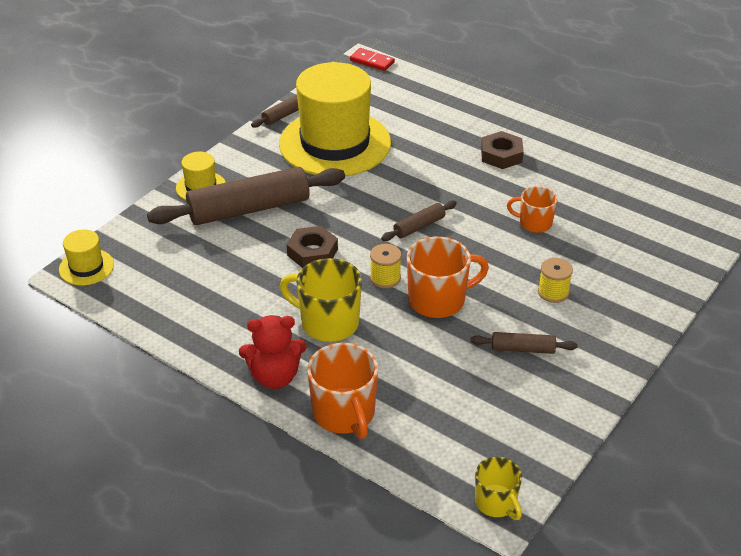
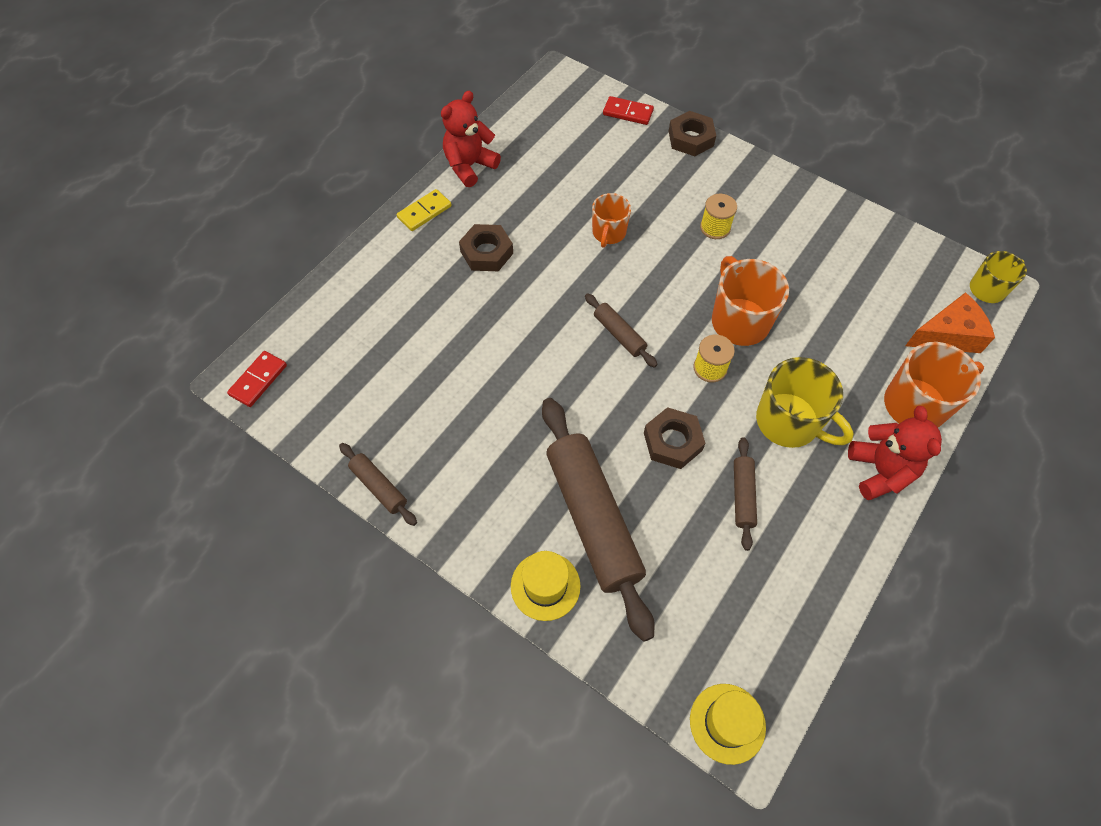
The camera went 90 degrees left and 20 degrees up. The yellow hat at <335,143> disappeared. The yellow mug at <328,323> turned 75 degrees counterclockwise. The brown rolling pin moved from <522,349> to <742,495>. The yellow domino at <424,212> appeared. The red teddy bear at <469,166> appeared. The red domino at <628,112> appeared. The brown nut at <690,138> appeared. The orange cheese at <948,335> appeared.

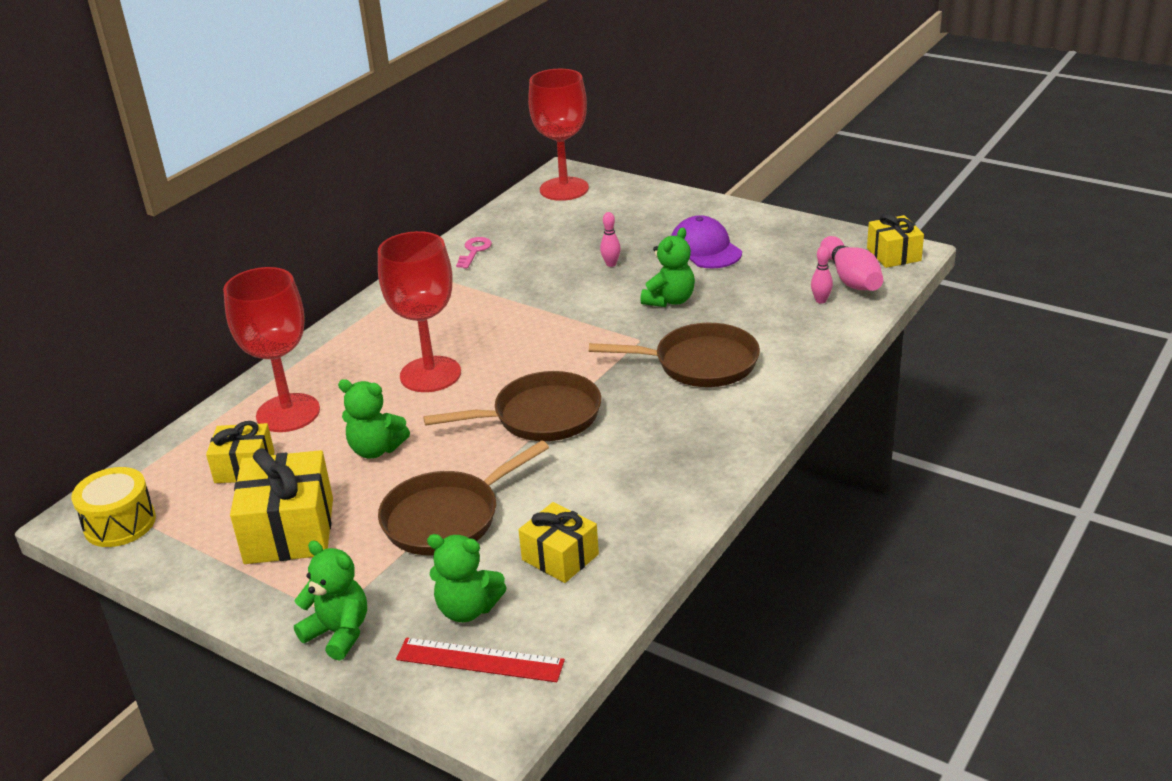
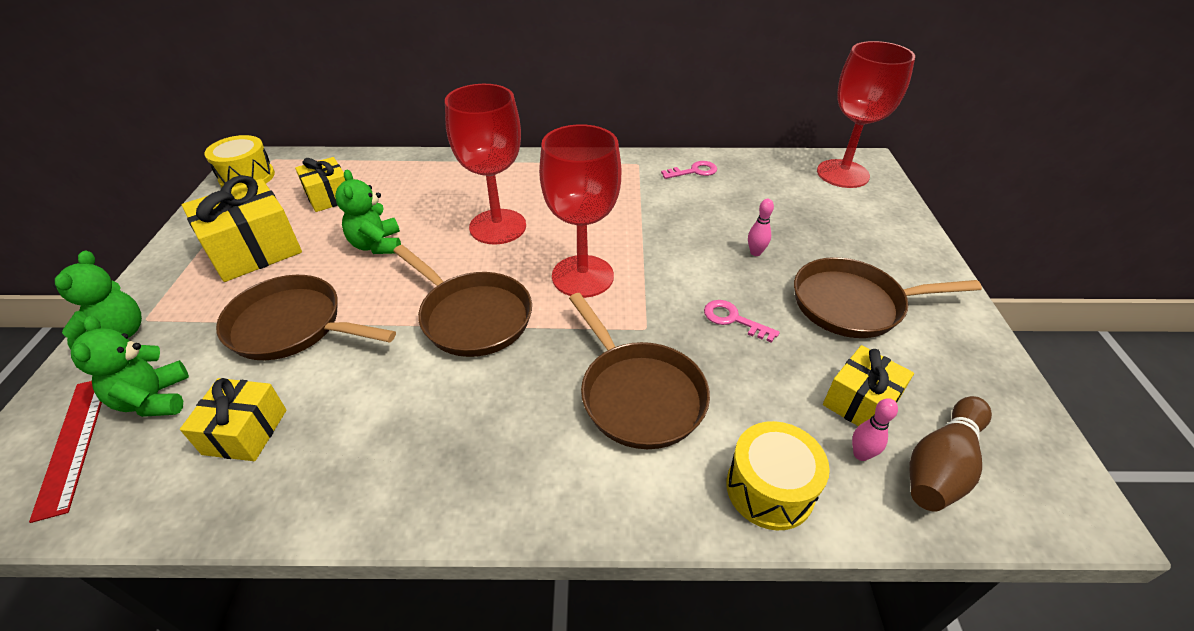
The camera went 55 degrees right and 10 degrees up. The red goblet moved from <288,413> to <582,276>. The green teddy bear at <670,300> was replaced by the pink key at <733,319>. The purple cap at <705,249> was replaced by the brown pan at <854,304>. The pink bowling pin at <850,278> became the brown bowling pin at <941,465>. The yellow gift moved from <893,254> to <860,402>. The yellow drum at <769,489> appeared.

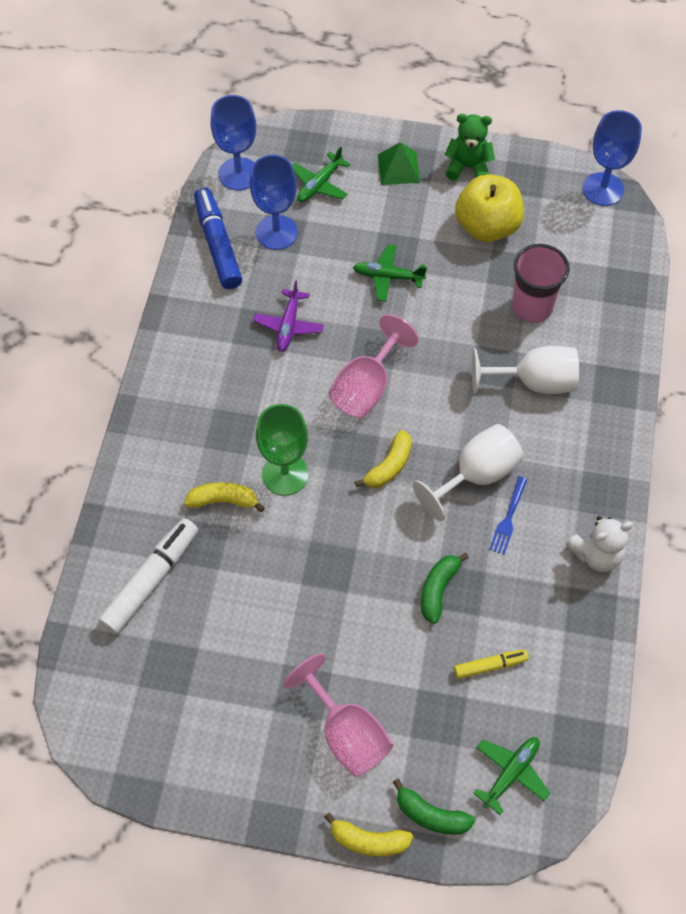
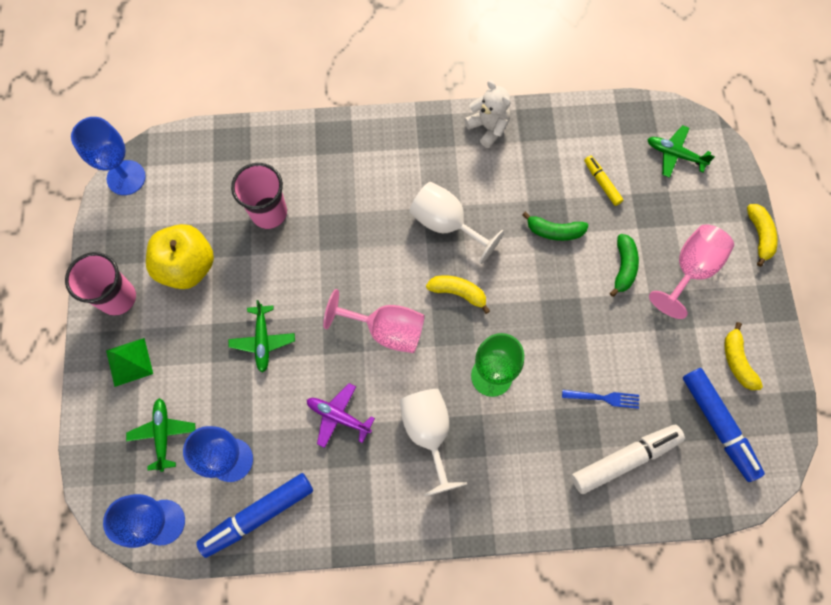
The camera went 105 degrees left and 10 degrees up. The white marker at <151,580> turned 135 degrees clockwise. The yellow banana moved from <223,501> to <737,361>. The purple plane at <288,326> turned 150 degrees counterclockwise. The green plane at <319,184> turned 120 degrees counterclockwise. The green banana moved from <430,815> to <623,267>. The green teddy bear at <468,167> was replaced by the pink cup at <117,298>. The white goblet moved from <534,382> to <428,433>. The blue fork moved from <508,517> to <603,398>. The blue marker at <718,425> appeared.

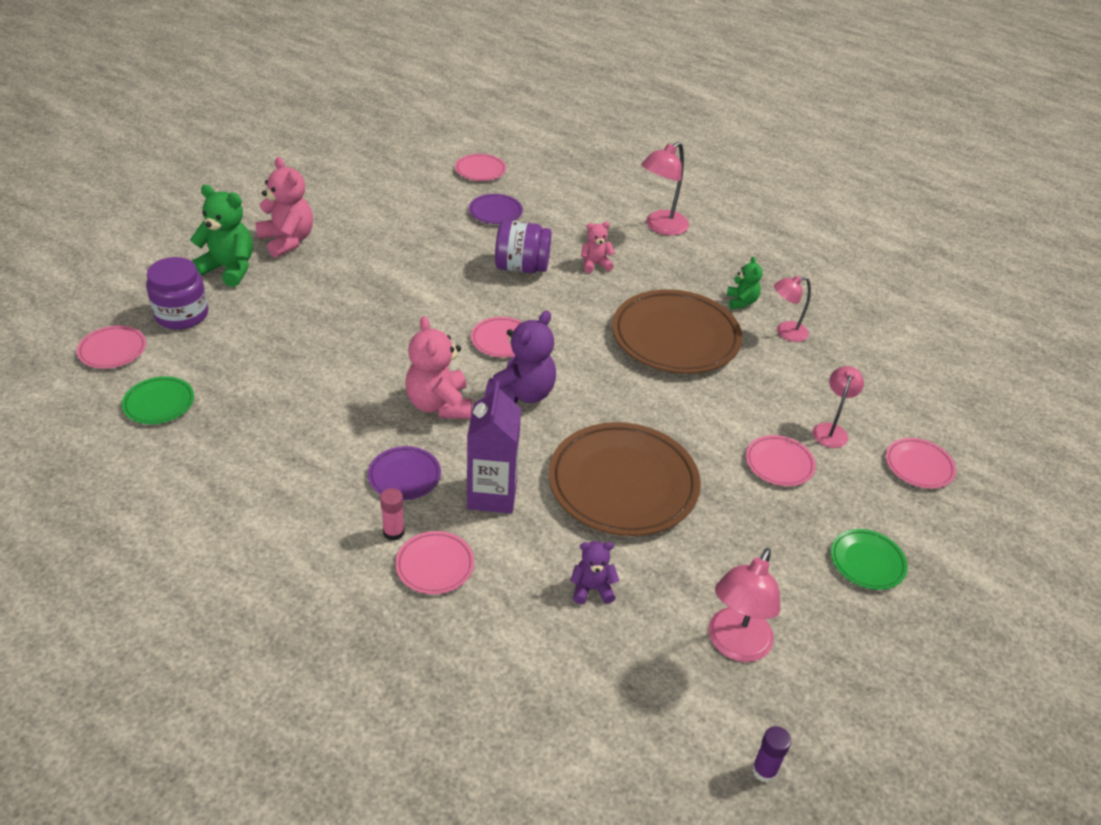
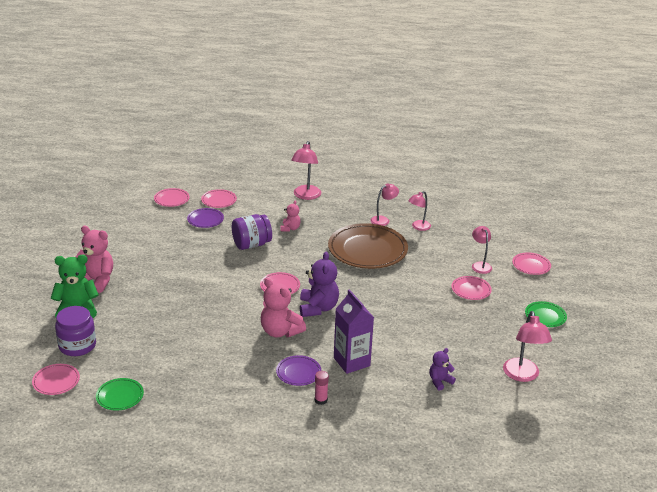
The camera went 30 degrees left and 10 degrees down. The pink plate moved from <435,565> to <219,200>. The brown plate at <623,484> disappeared. The pink teddy bear at <595,264> turned 150 degrees clockwise. The green teddy bear at <741,302> was replaced by the pink lamp at <383,220>. The purple glue stick at <764,770> disappeared.

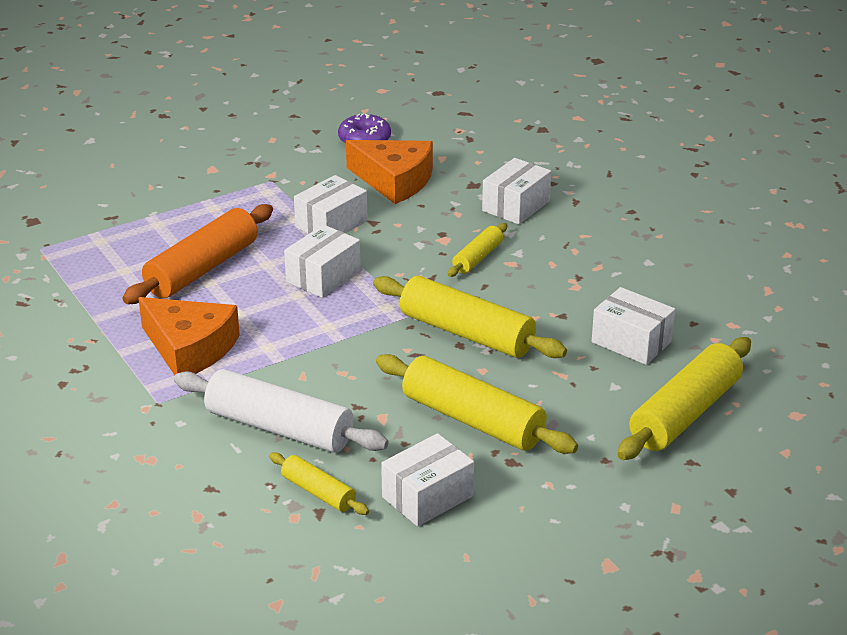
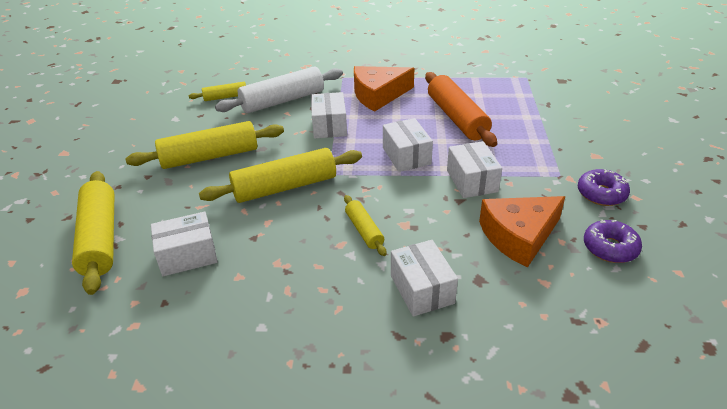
The camera went 125 degrees right and 5 degrees up. The white box moved from <427,496> to <329,126>. The purple donut at <601,194> appeared.

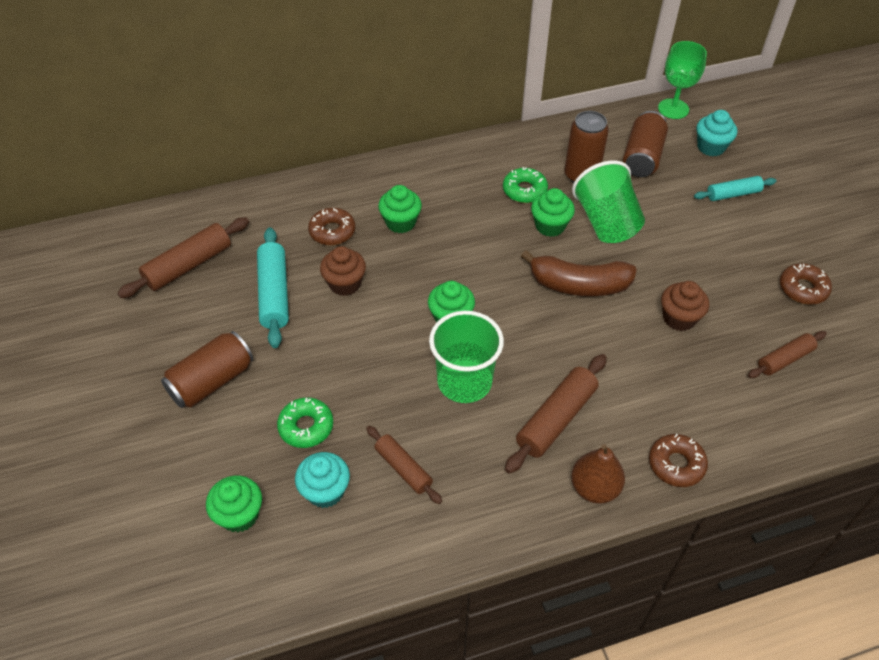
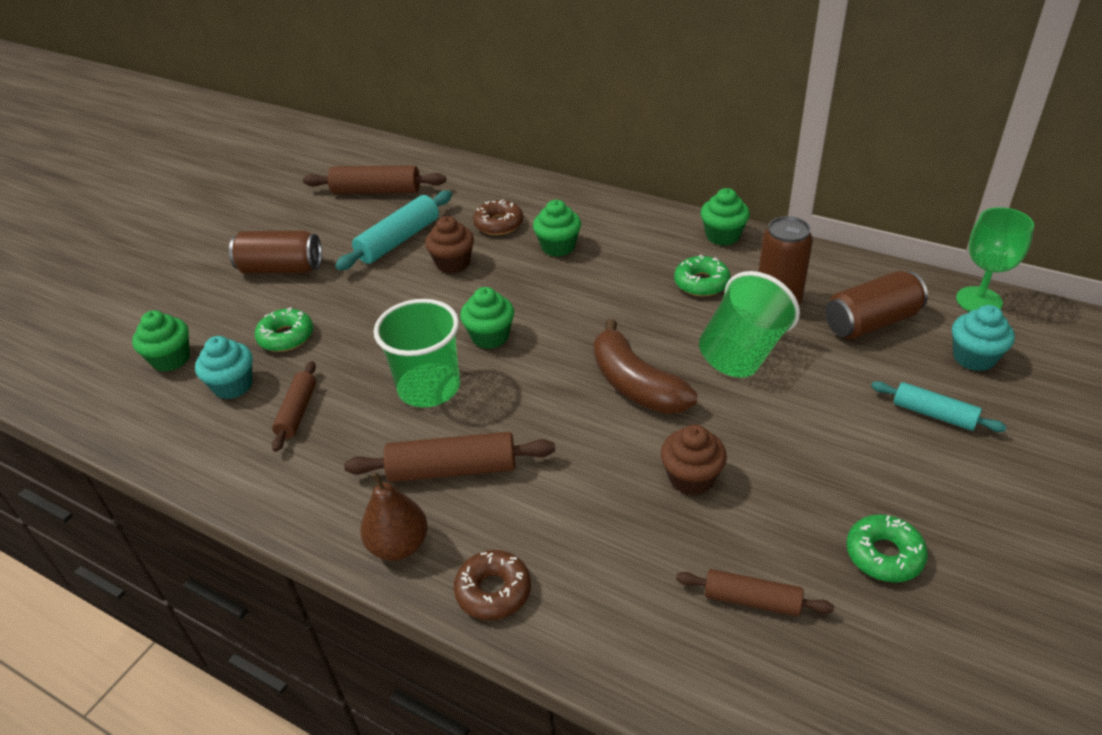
The camera went 50 degrees right and 10 degrees down. The green cupcake moved from <550,226> to <722,236>. The brown donut at <803,289> became the green donut at <884,555>.

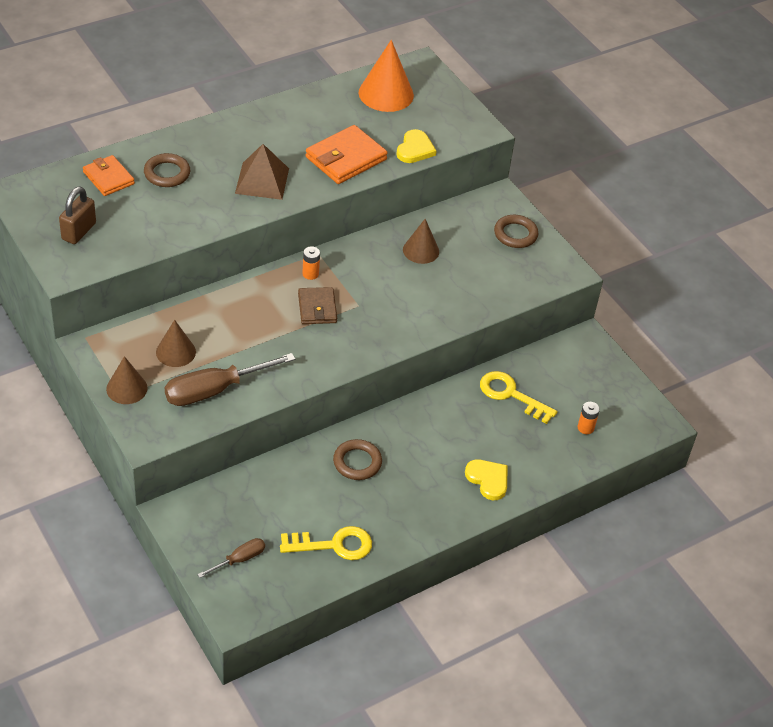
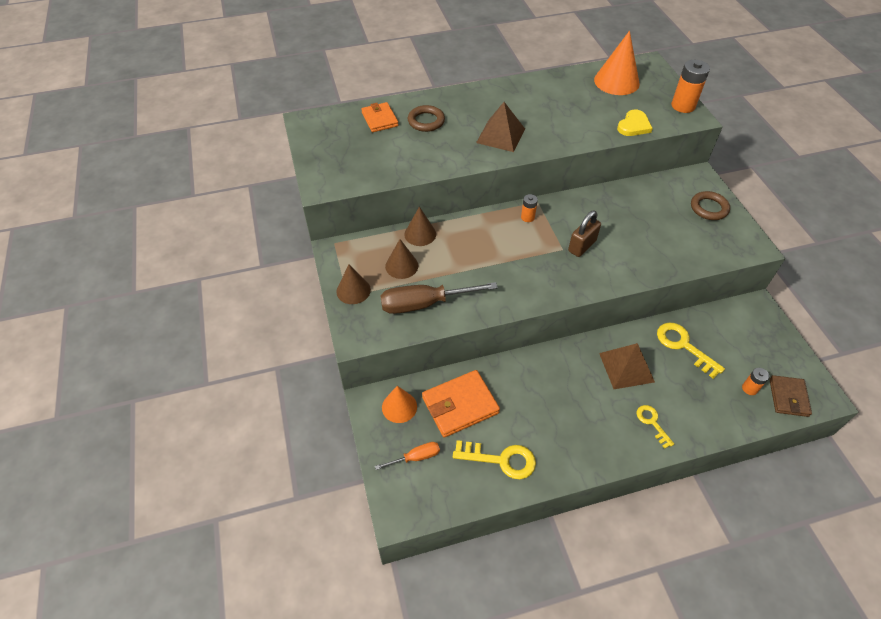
The camera went 20 degrees right and 5 degrees up. The brown padlock moved from <79,231> to <582,246>. The brown screwdriver at <239,559> became the orange screwdriver at <415,457>. The brown wallet moved from <317,308> to <788,397>. The orange wallet moved from <346,158> to <460,405>. The brown ring at <357,462> disappeared. The brown cone moved from <421,250> to <420,234>. The yellow heart at <488,480> was replaced by the yellow key at <652,423>. The orange cone at <399,407> appeared. The brown pyramid at <626,367> appeared. The orange battery at <683,106> appeared.

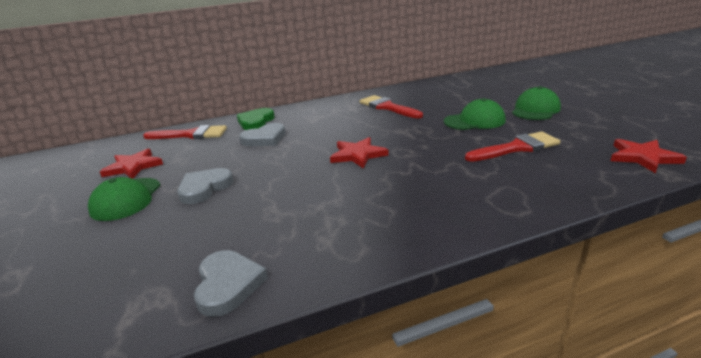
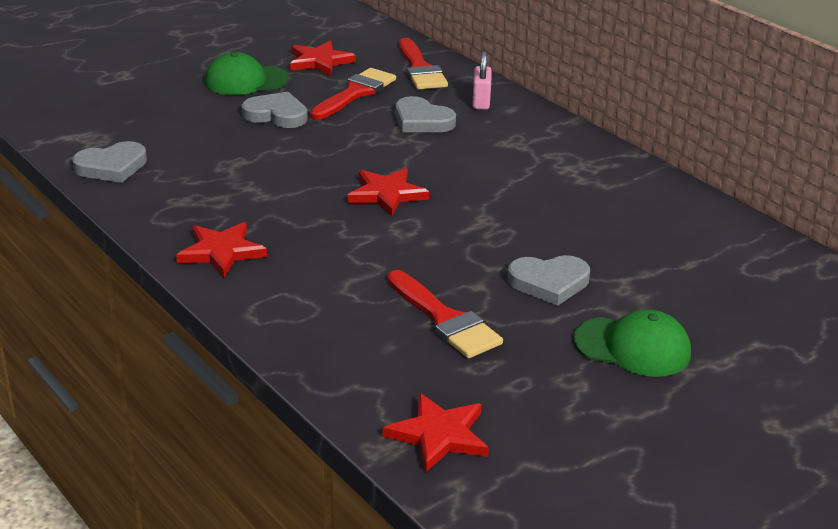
The camera went 70 degrees right and 5 degrees up. The green heart at <256,122> was replaced by the pink padlock at <481,102>. The red brush moved from <387,107> to <355,93>. The green cap at <474,121> was replaced by the grey heart at <549,283>. The red star at <221,252> appeared.

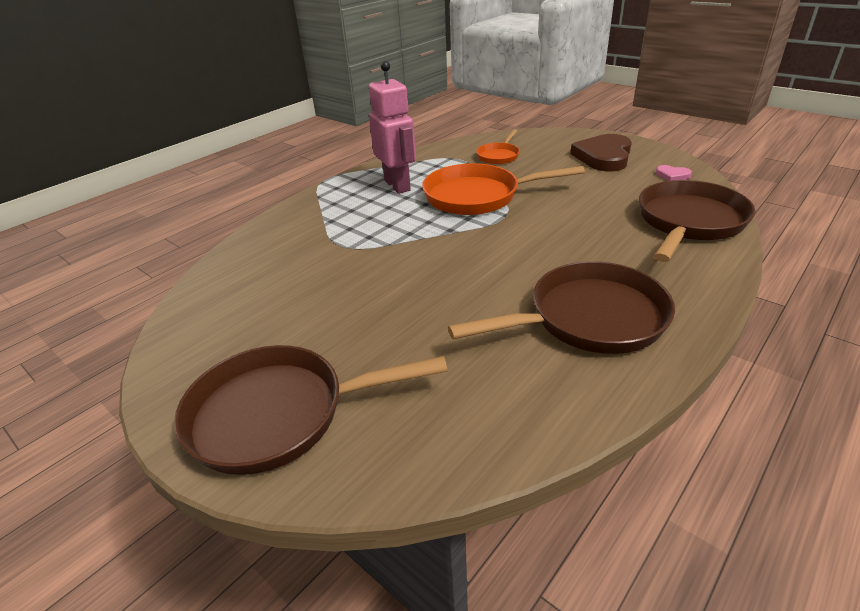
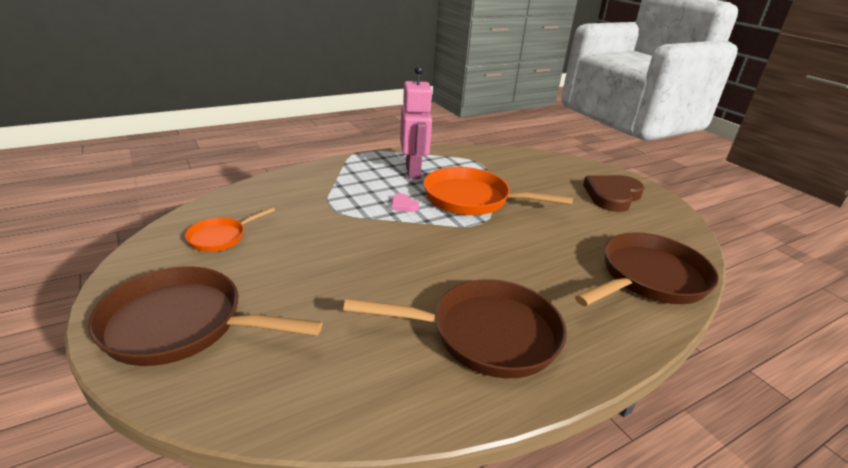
The camera went 15 degrees right and 5 degrees down. The orange pan moved from <499,156> to <220,237>. The pink heart moved from <672,175> to <403,205>.

